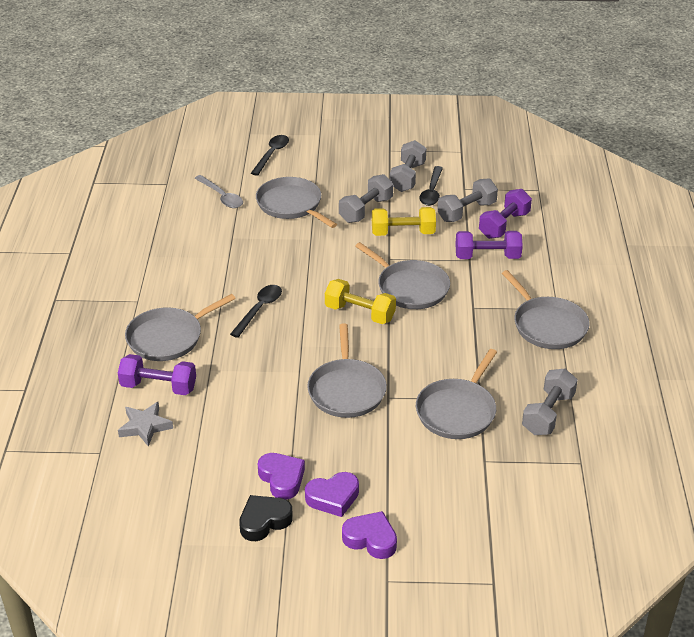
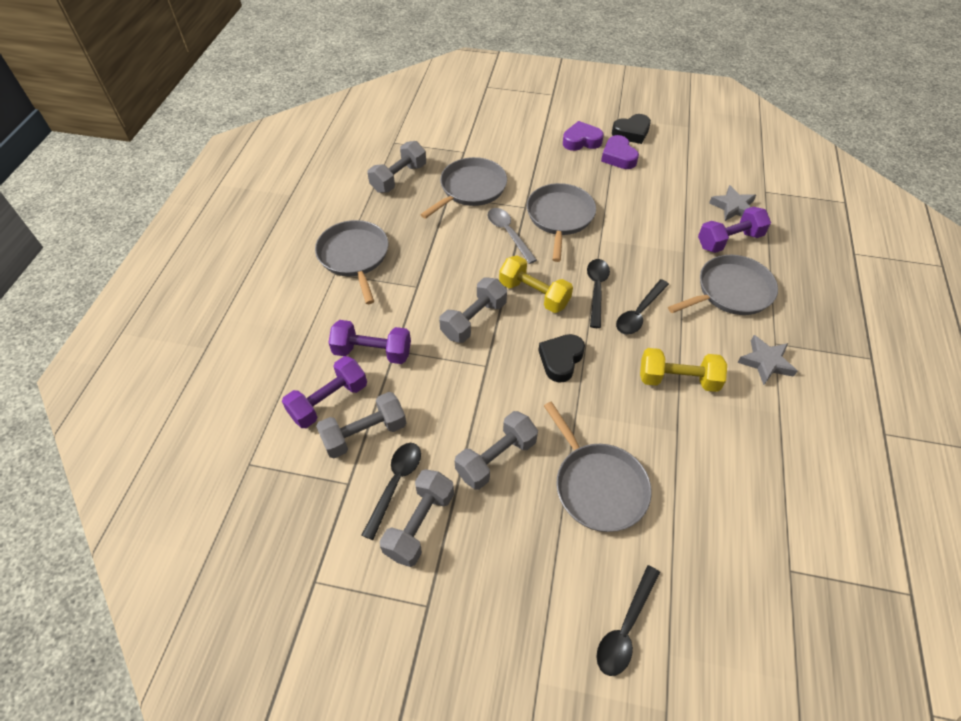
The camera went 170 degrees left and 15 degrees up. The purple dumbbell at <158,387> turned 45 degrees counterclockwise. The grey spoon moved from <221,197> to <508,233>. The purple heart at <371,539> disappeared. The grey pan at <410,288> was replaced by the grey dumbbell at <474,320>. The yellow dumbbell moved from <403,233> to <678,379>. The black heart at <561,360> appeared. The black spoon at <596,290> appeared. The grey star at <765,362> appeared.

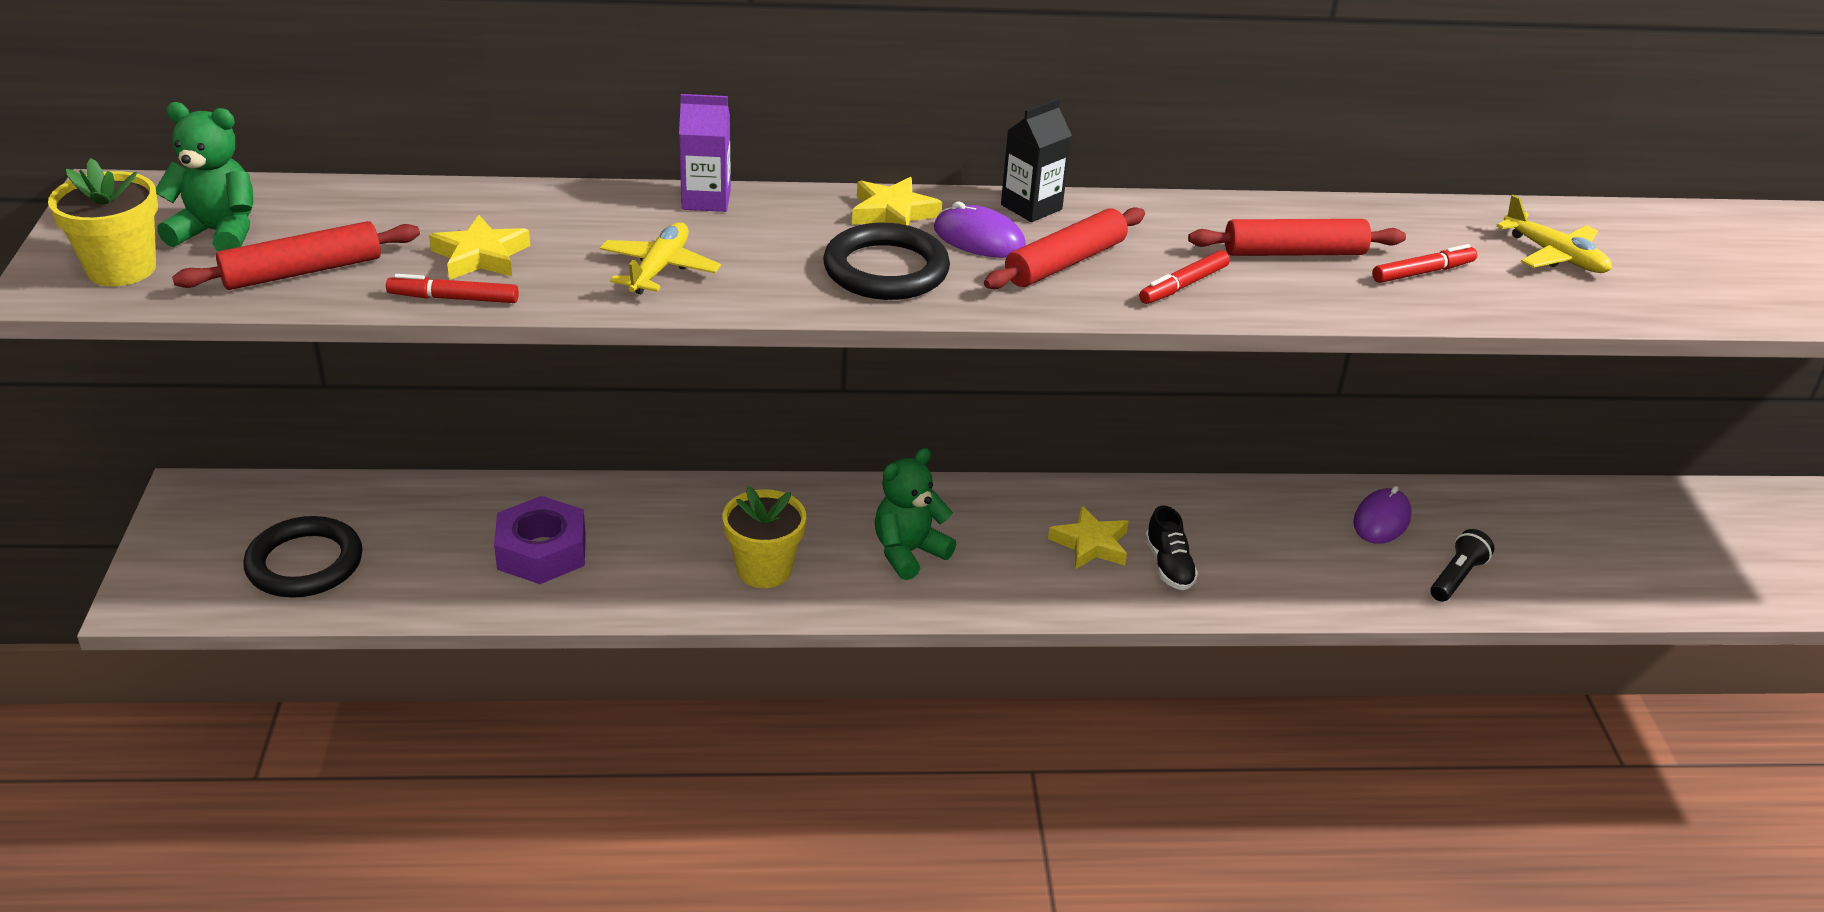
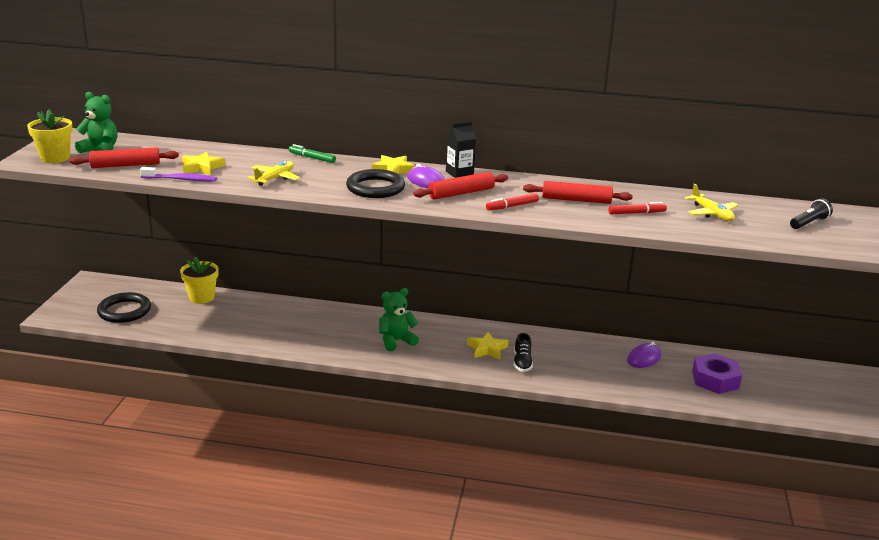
The camera went 15 degrees right and 10 degrees down. The red marker at <454,298> was replaced by the purple toothbrush at <181,179>. The purple nut moved from <542,551> to <715,380>. The purple carton at <706,200> was replaced by the green marker at <312,158>. The yellow flower pot moved from <764,570> to <202,297>. The black flashlight moved from <1456,577> to <809,223>.

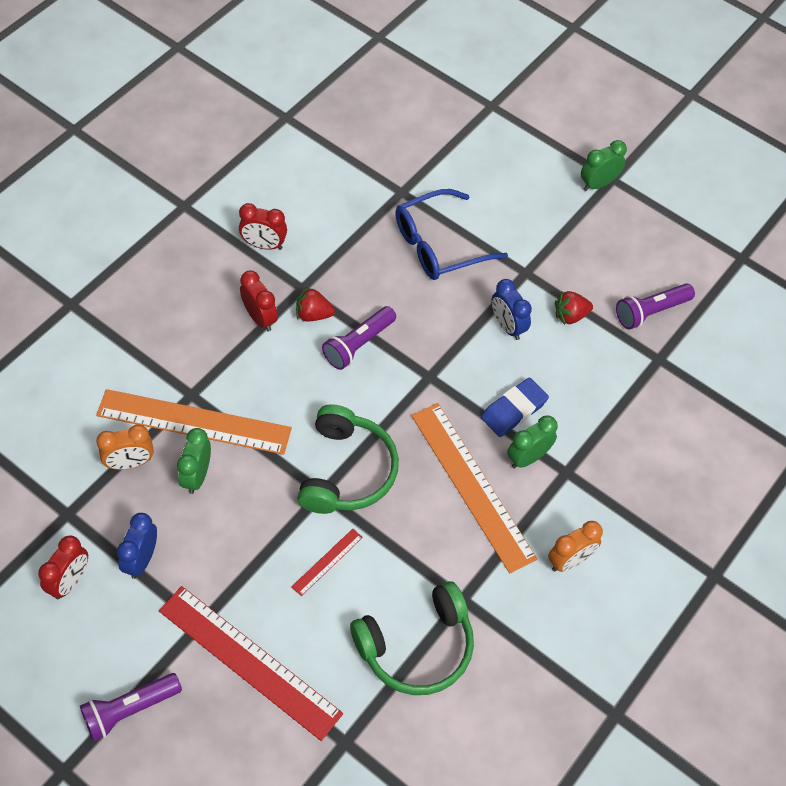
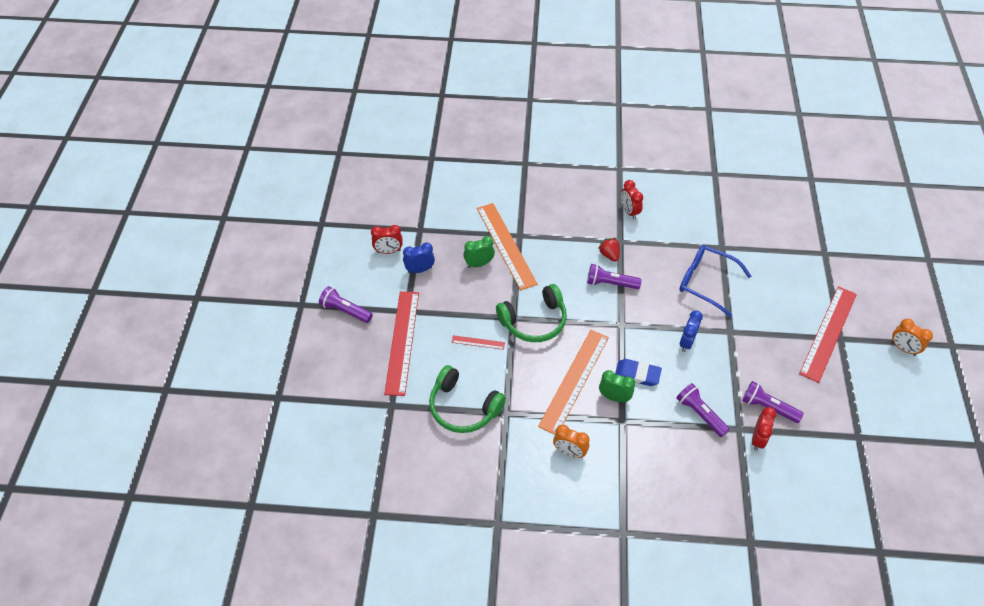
The camera went 60 degrees right and 5 degrees down. The orange clock moved from <130,463> to <903,348>. The red clock moved from <260,318> to <758,439>. The red strawberry at <570,315> disappeared. The green clock at <598,184> was replaced by the red ruler at <828,333>. The purple flashlight at <700,414> appeared.

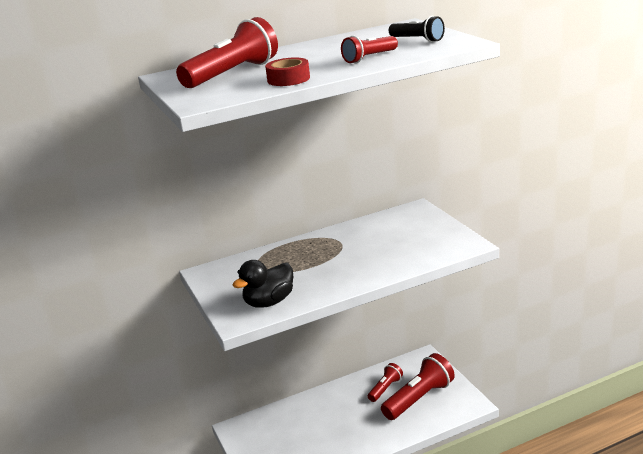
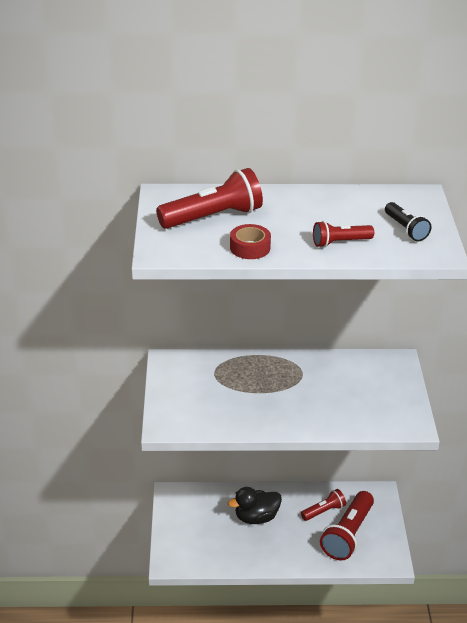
The camera went 20 degrees right and 10 degrees up. The black duck moved from <269,302> to <256,517>. The red flashlight at <419,398> turned 135 degrees clockwise.

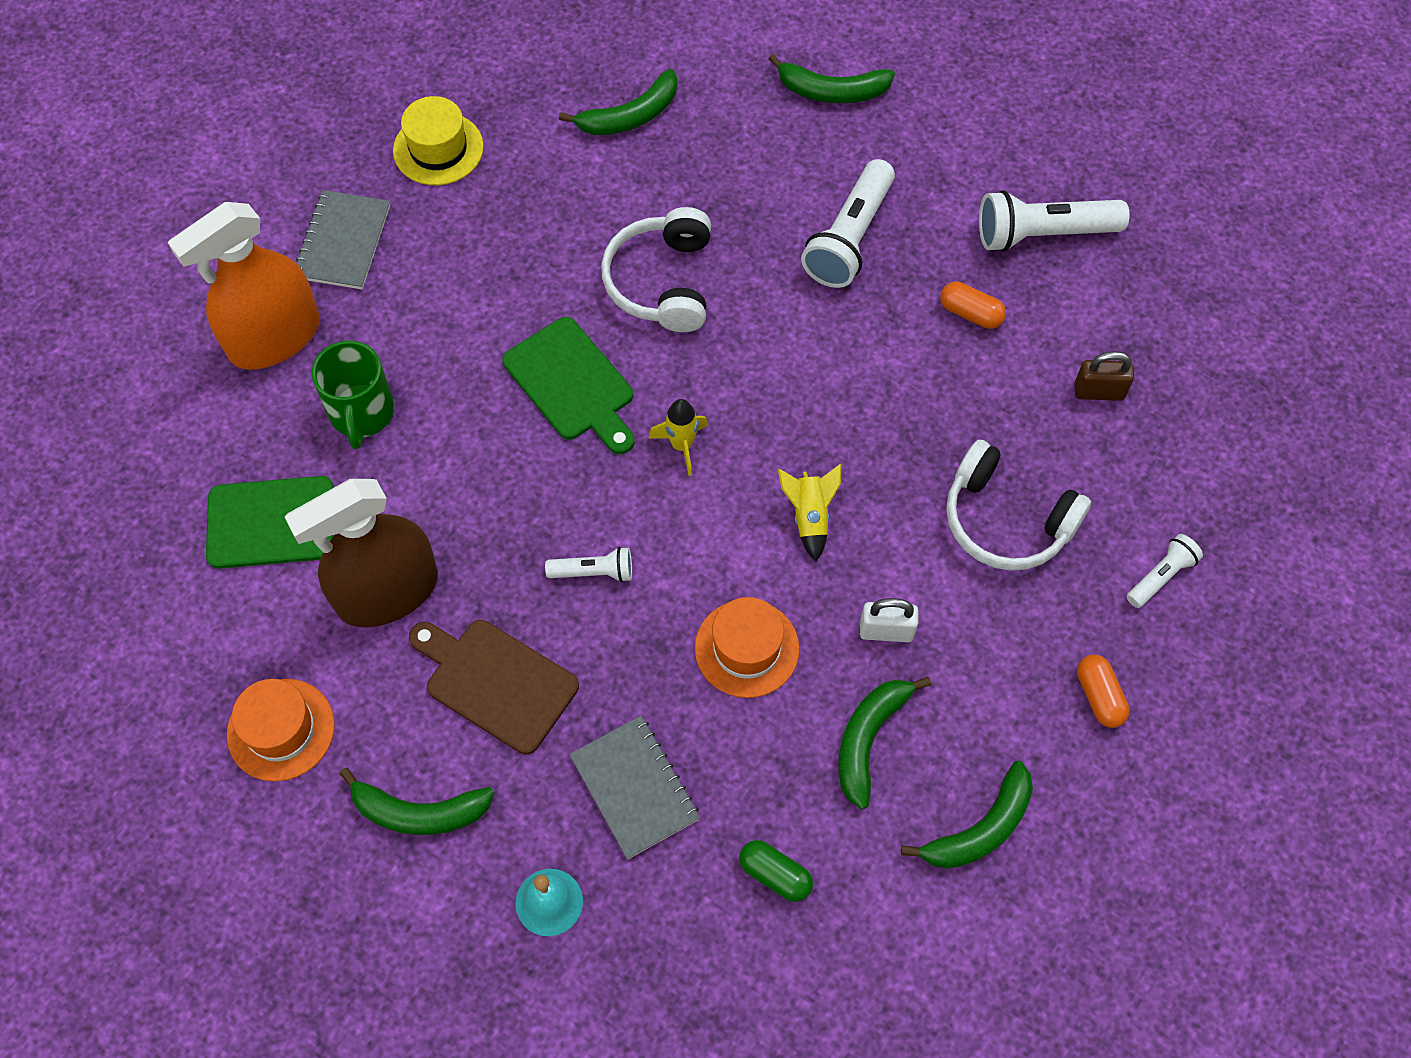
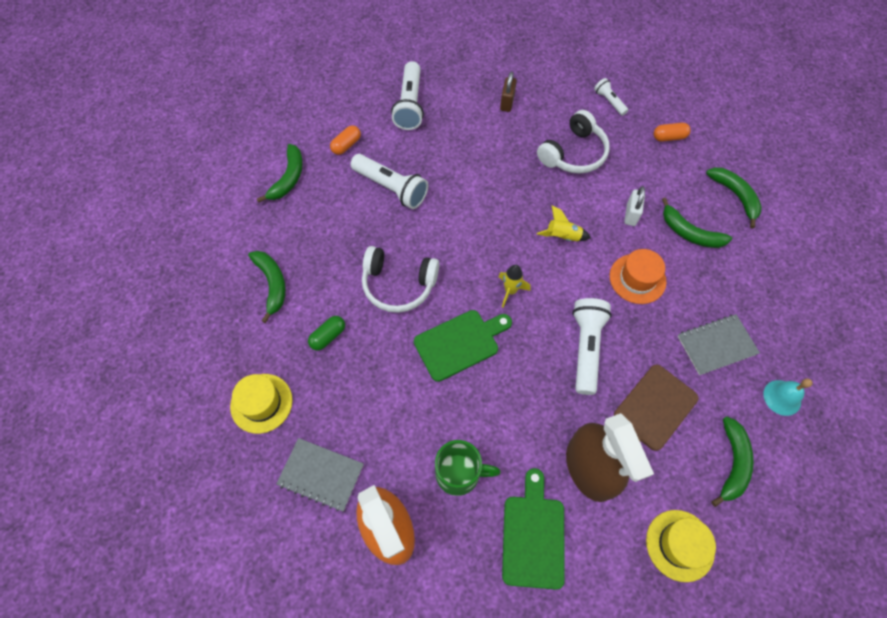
The camera went 80 degrees left and 0 degrees up. The orange hat at <281,729> became the yellow hat at <680,545>. The white flashlight at <594,572> changed to 1.86 times the size. The green capsule moved from <775,875> to <328,336>. The orange capsule moved from <970,313> to <346,145>.

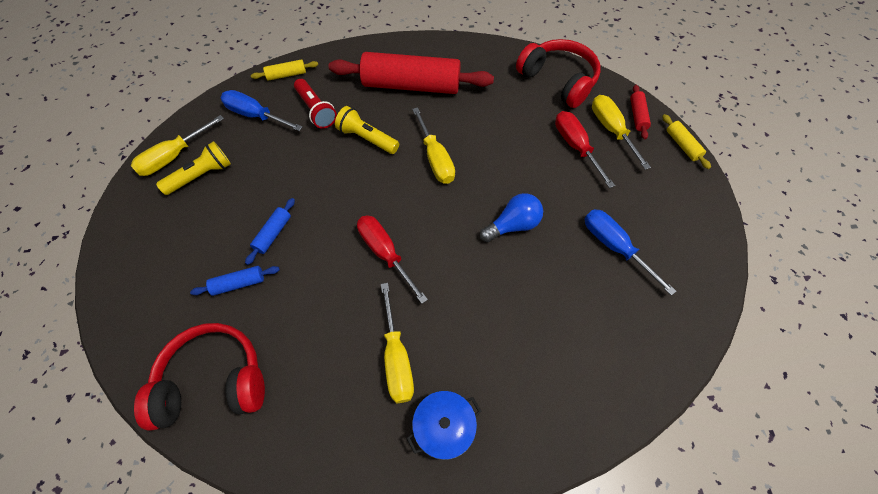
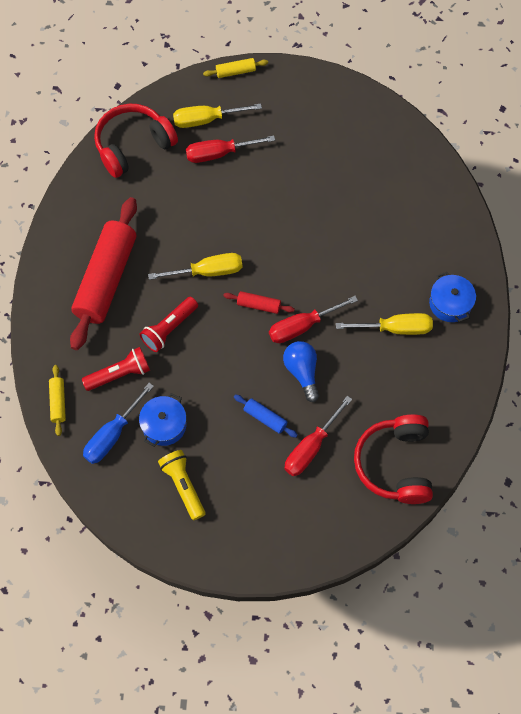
The camera went 80 degrees left and 5 degrees up. The yellow screwdriver at <174,156> disappeared. The blue rolling pin at <238,283> was replaced by the red screwdriver at <311,447>. The yellow flashlight at <367,138> became the red flashlight at <169,328>. The blue light bulb moved from <513,225> to <302,372>. The blue screwdriver at <614,247> disappeared. The red rolling pin moved from <637,116> to <258,305>. The blue pot at <164,425> appeared.

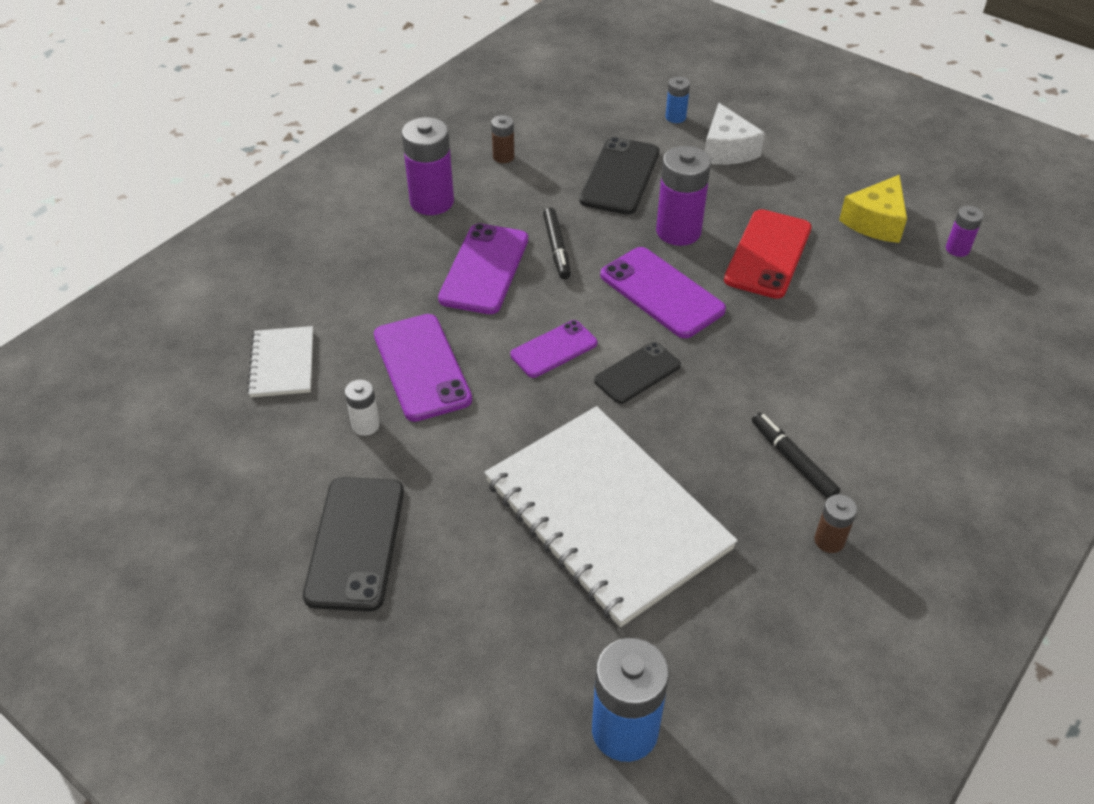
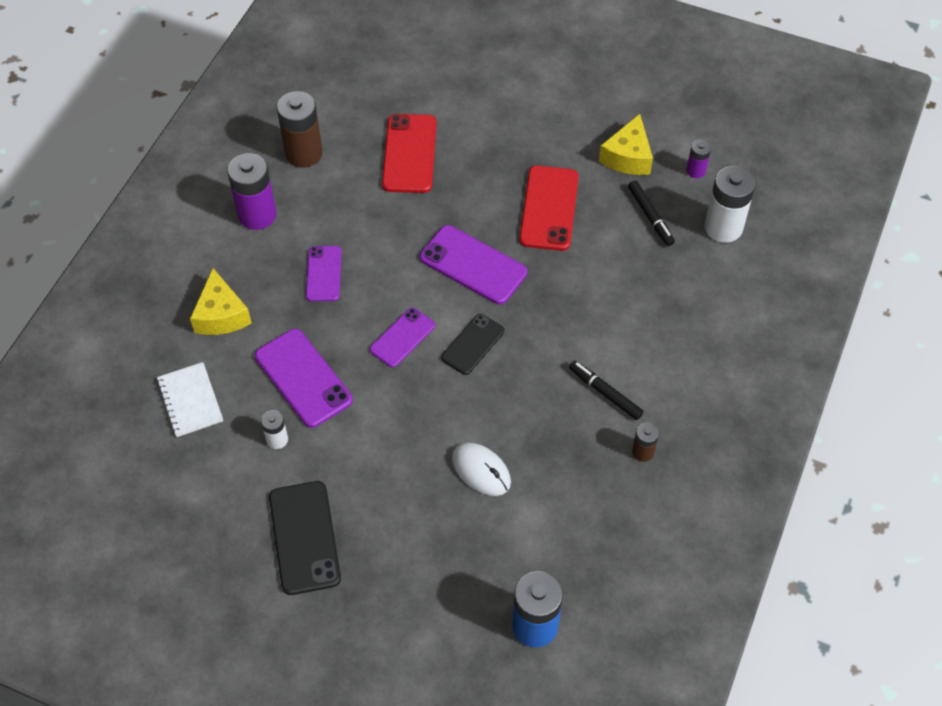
The camera went 15 degrees left and 10 degrees up. The purple phone at <484,269> changed to 0.63 times the size. The white notebook at <606,515> was replaced by the white mouse at <481,470>. The brown battery at <503,157> changed to 1.94 times the size. The black marker moved from <556,248> to <650,216>. The black phone at <620,176> became the red phone at <409,154>. The purple battery at <678,231> disappeared. The blue battery at <675,117> disappeared. The white cheese at <727,150> disappeared. The yellow cheese at <221,315> appeared. The white battery at <723,227> appeared.

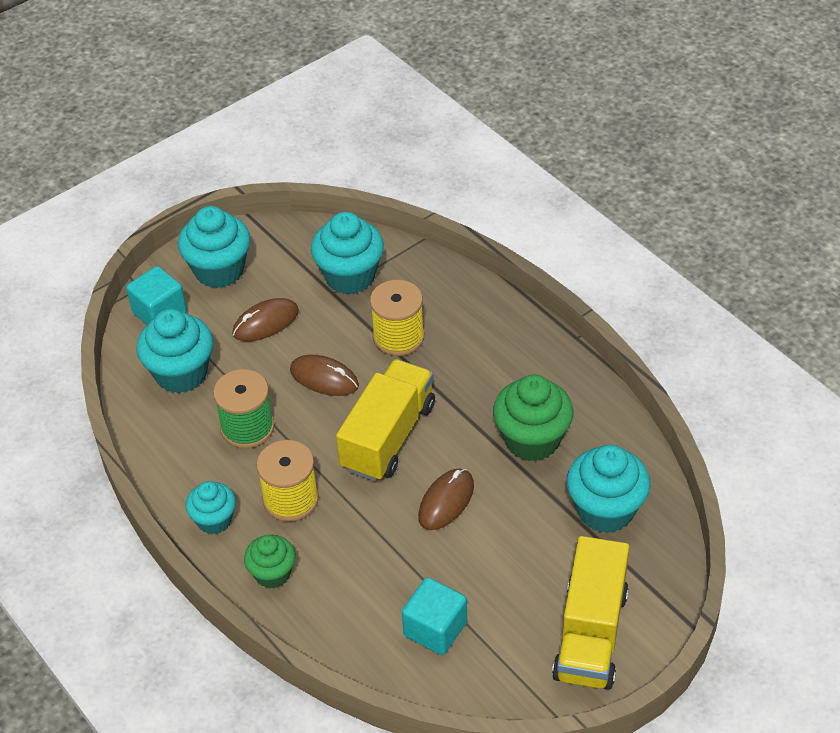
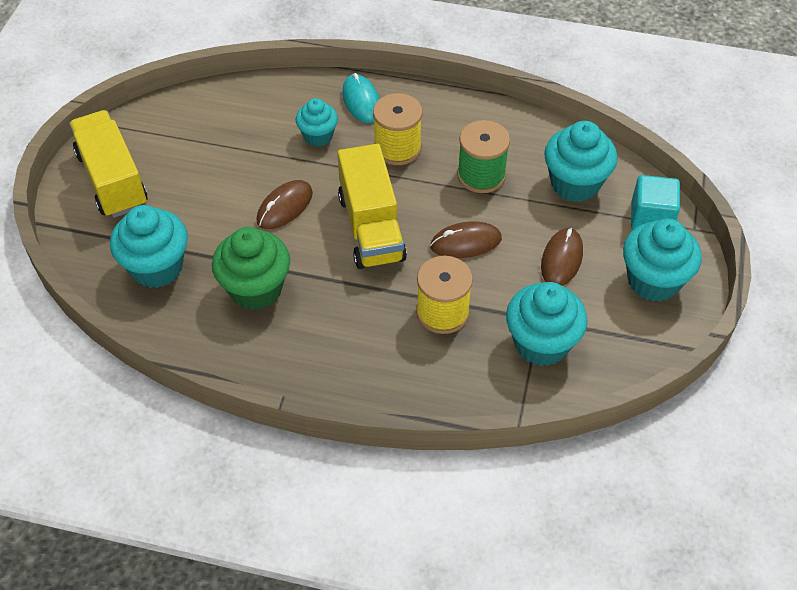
The camera went 140 degrees right and 5 degrees up. The turquoise cupcake moved from <214,520> to <318,136>. The green cupcake at <272,574> was replaced by the turquoise mouse at <361,101>. The turquoise cube at <435,629> disappeared. The brown mouse at <446,501> turned 45 degrees clockwise.

